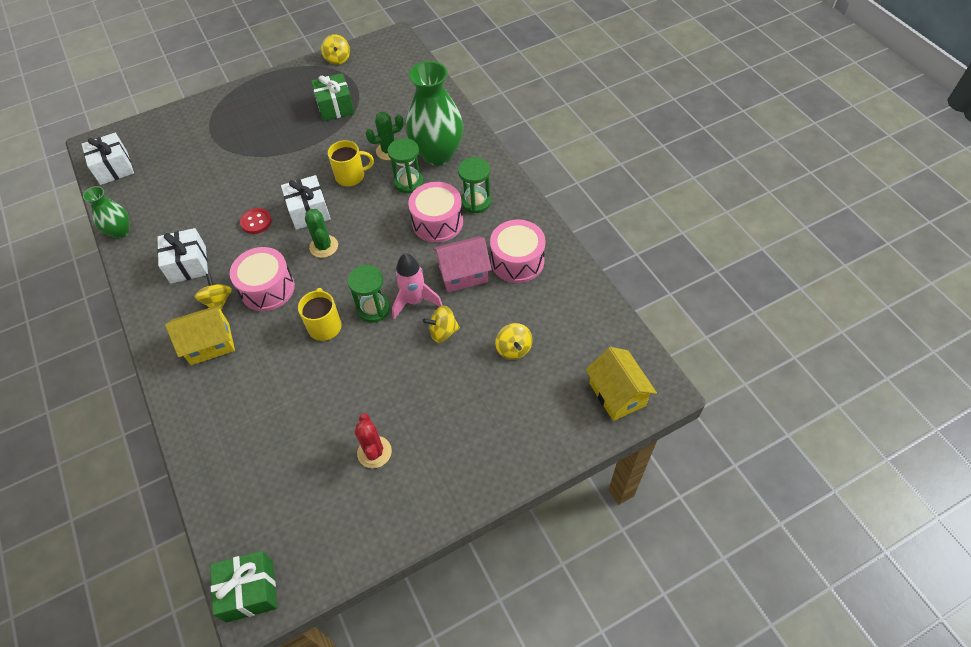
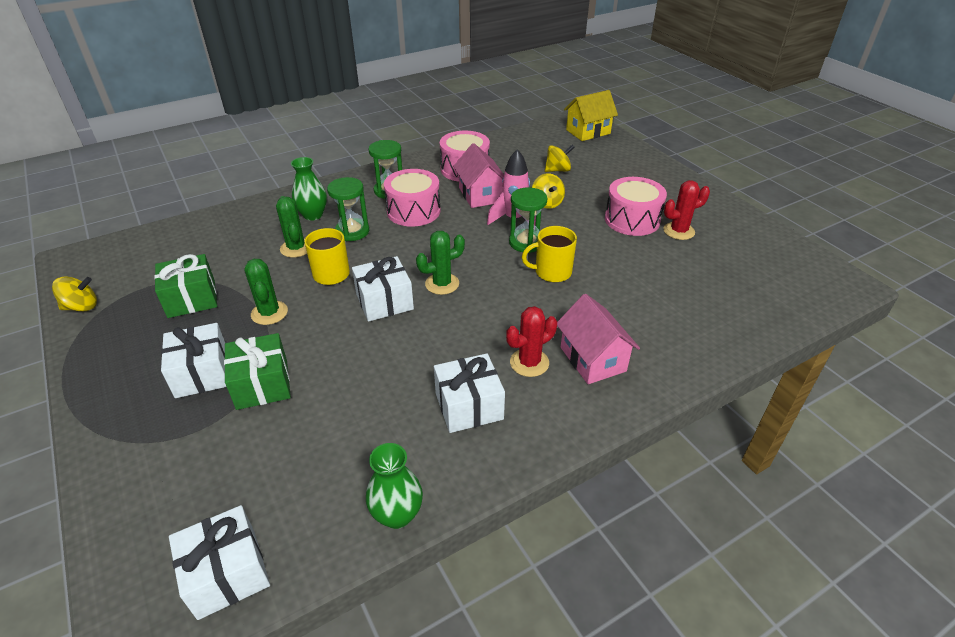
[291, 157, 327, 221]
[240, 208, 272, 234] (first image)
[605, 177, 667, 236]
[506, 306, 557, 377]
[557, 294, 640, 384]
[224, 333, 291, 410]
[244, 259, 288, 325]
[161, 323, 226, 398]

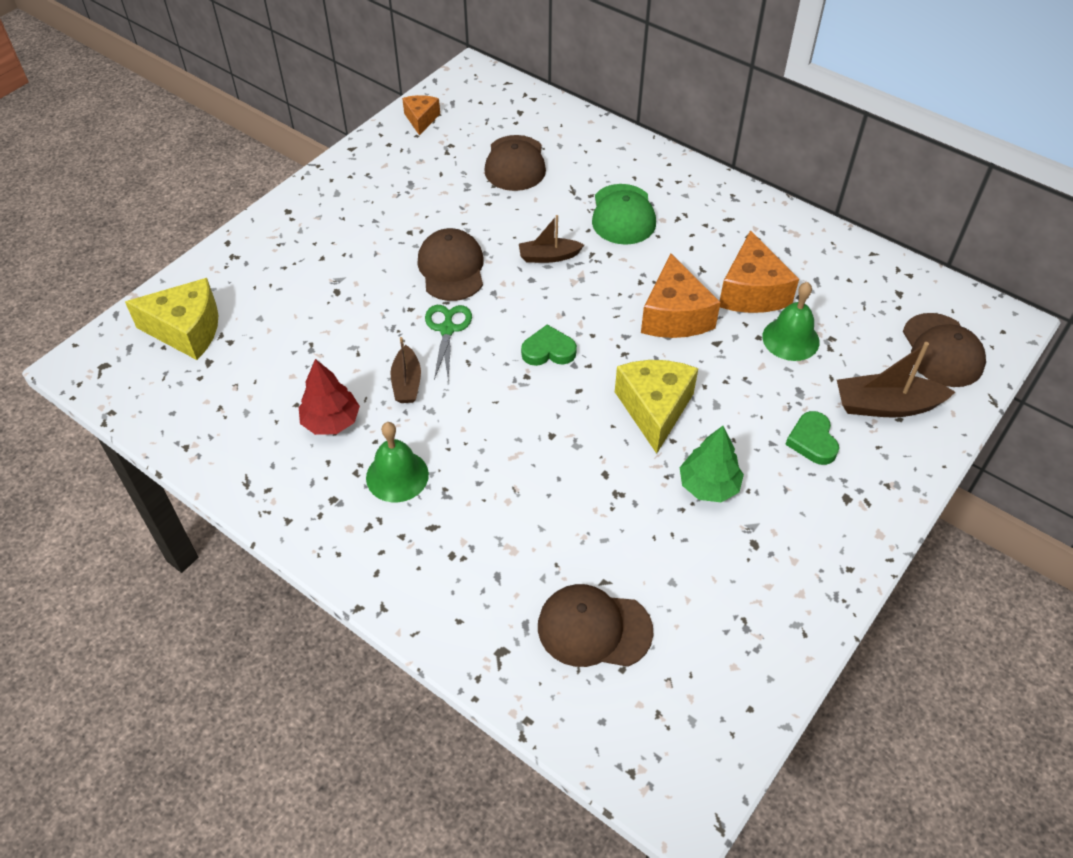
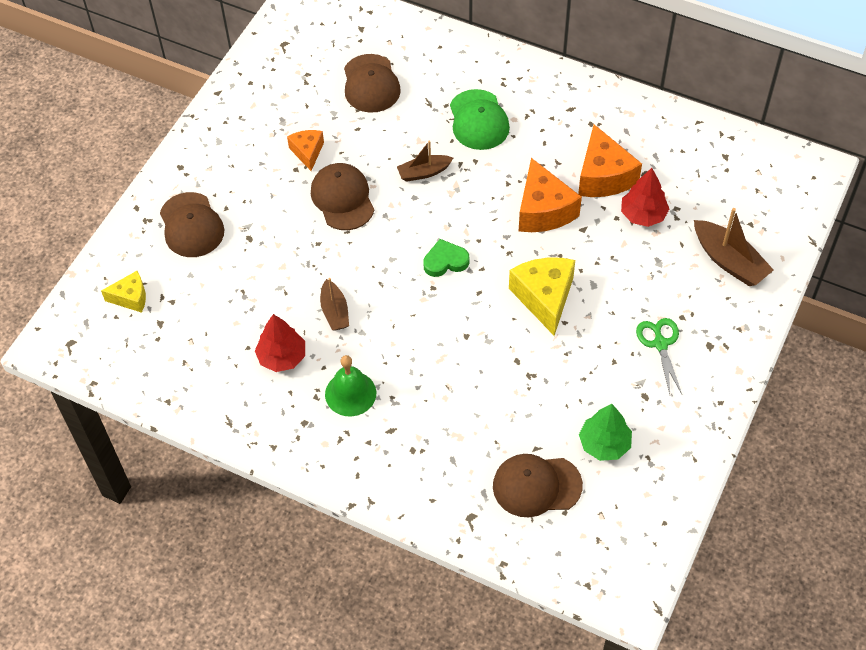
[287, 130, 324, 171]
[101, 271, 146, 313]
[621, 168, 669, 227]
[636, 318, 682, 394]
[160, 192, 224, 257]
[694, 208, 774, 286]
[785, 411, 839, 465] (first image)
[579, 404, 632, 461]

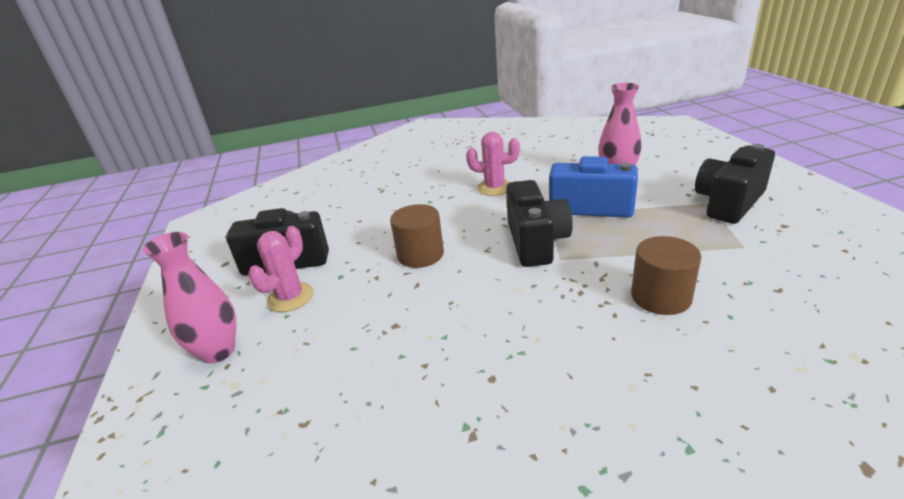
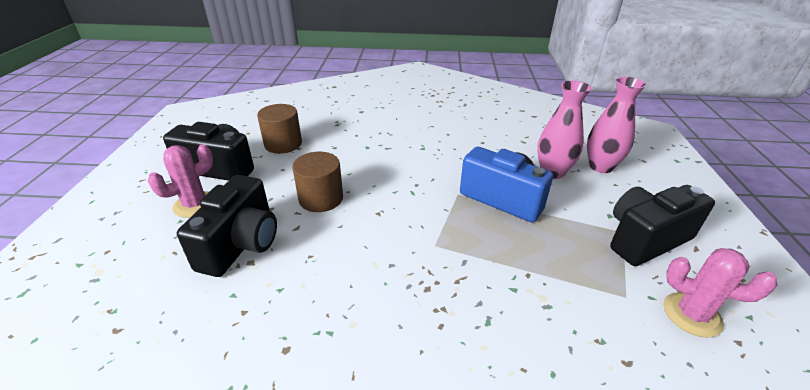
[663, 248, 778, 338]
[177, 175, 277, 277]
[587, 77, 647, 173]
[257, 104, 302, 154]

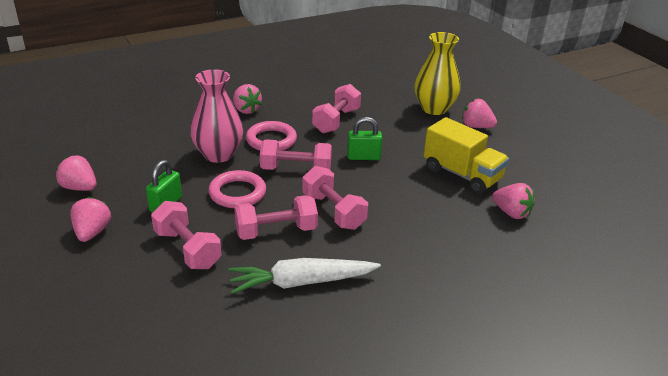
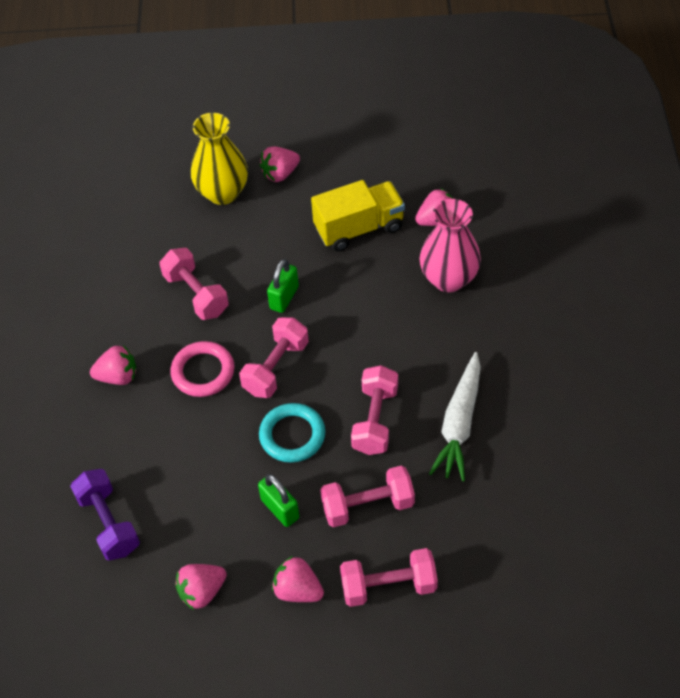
[419, 199, 481, 292]
[340, 548, 438, 607]
[259, 403, 326, 463]
[70, 469, 140, 561]

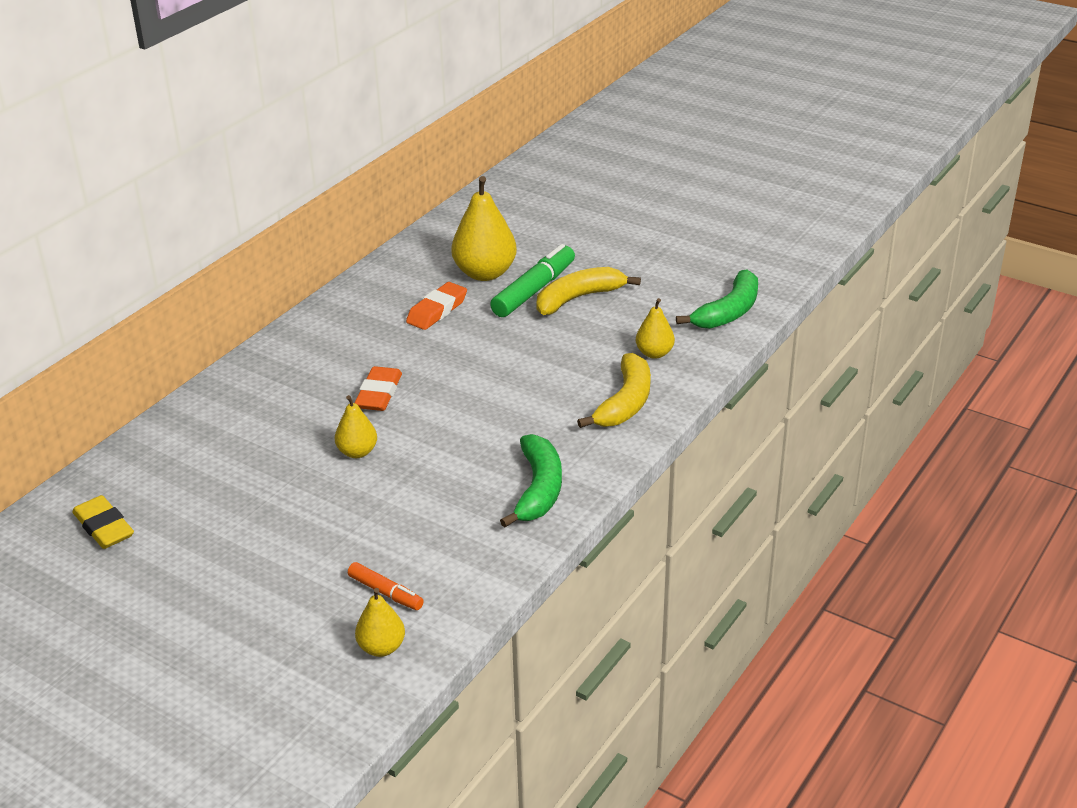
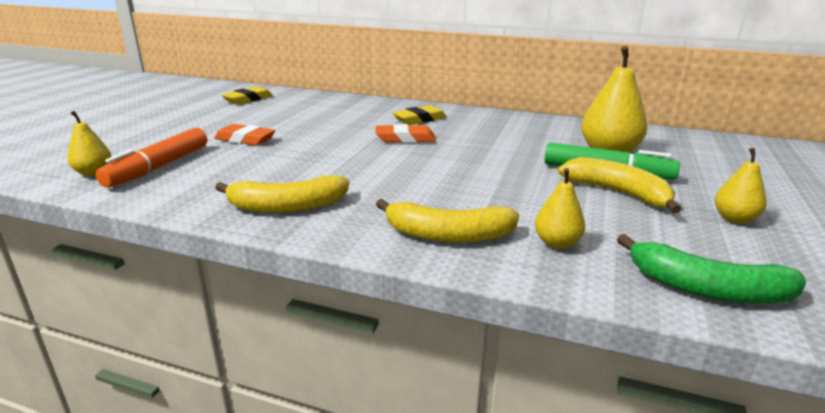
[214, 124, 275, 146]
[715, 148, 767, 224]
[215, 176, 349, 213]
[96, 128, 207, 188]
[392, 105, 447, 125]

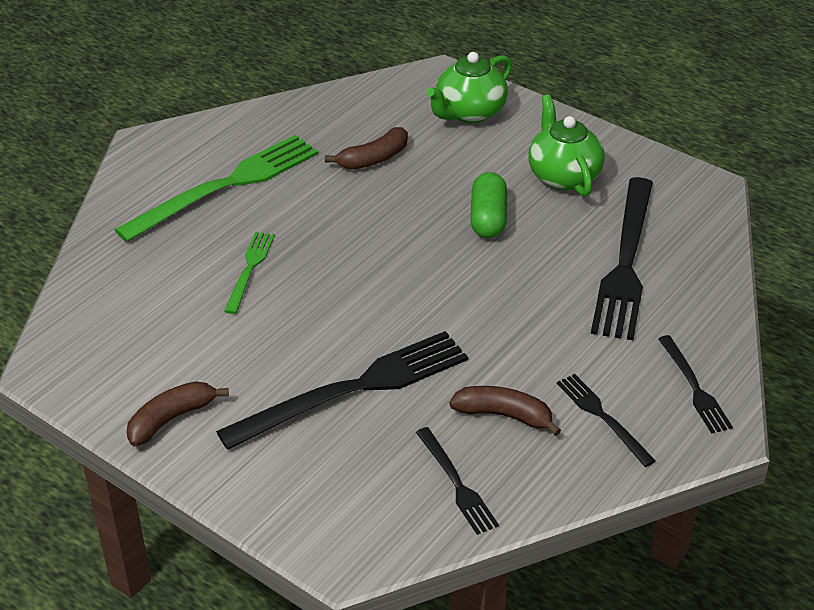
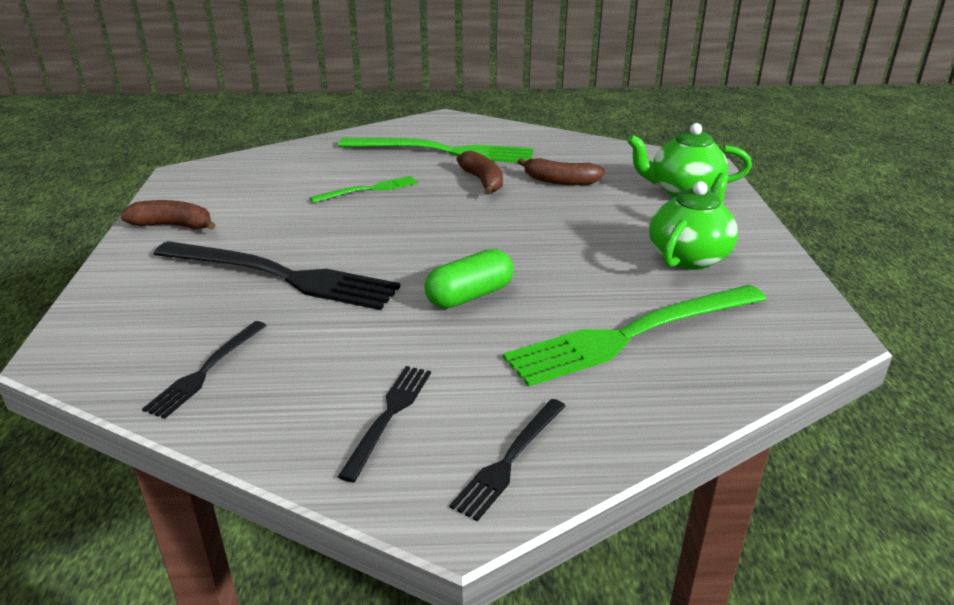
[424, 249, 514, 308]
[503, 285, 766, 387]
[456, 151, 503, 195]

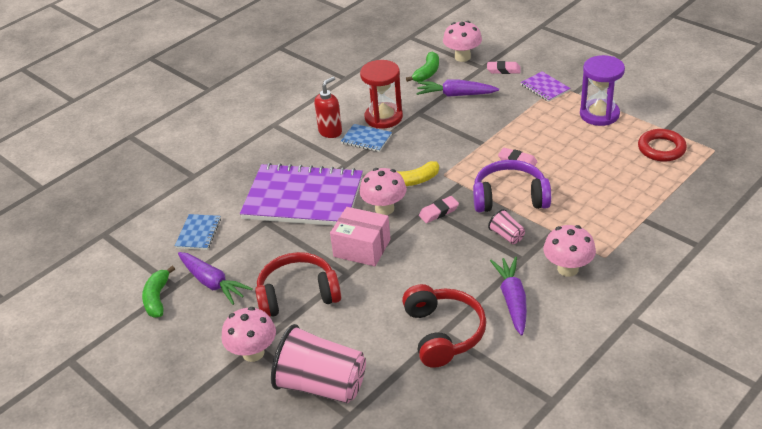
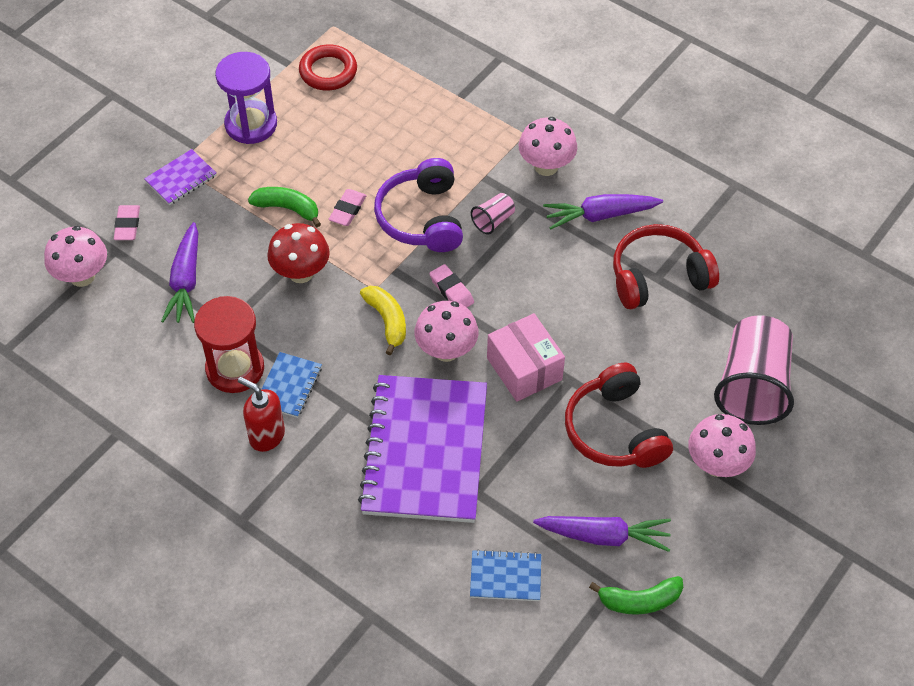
[248, 187, 321, 227]
[487, 313, 565, 402]
[533, 516, 671, 552]
[267, 223, 330, 283]

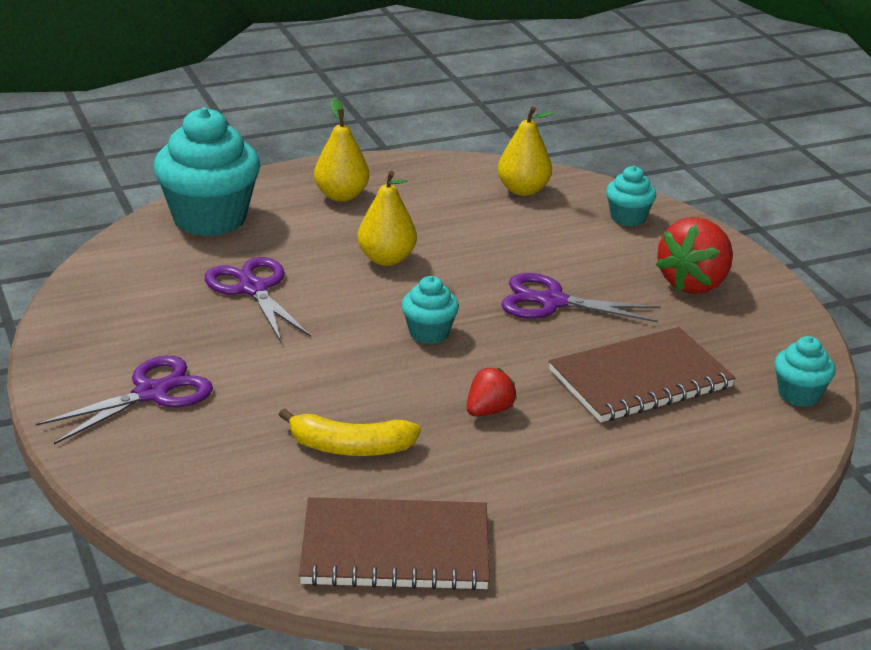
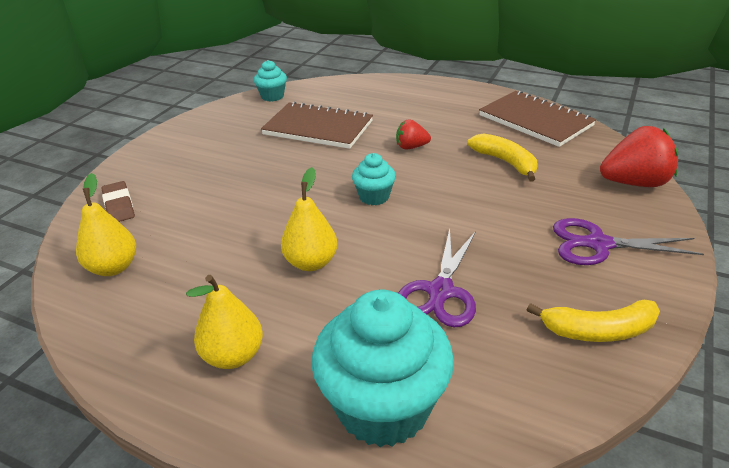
[102, 181, 135, 222]
[600, 126, 678, 187]
[501, 273, 661, 322] (first image)
[527, 300, 660, 342]

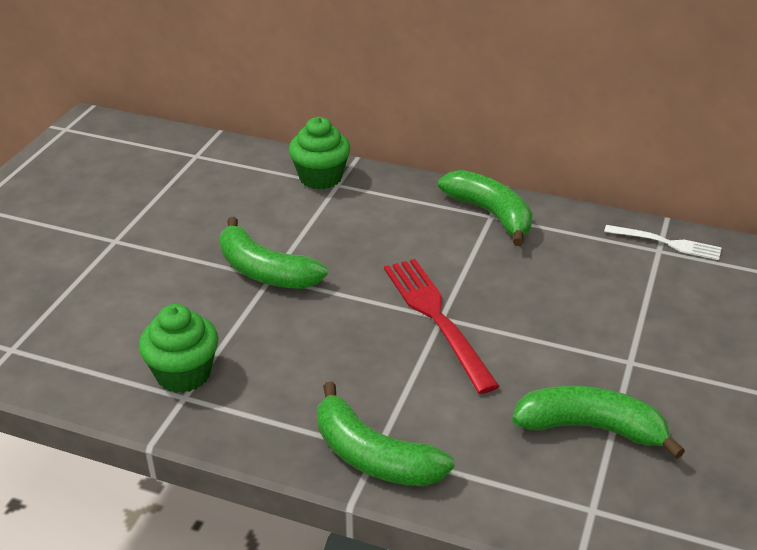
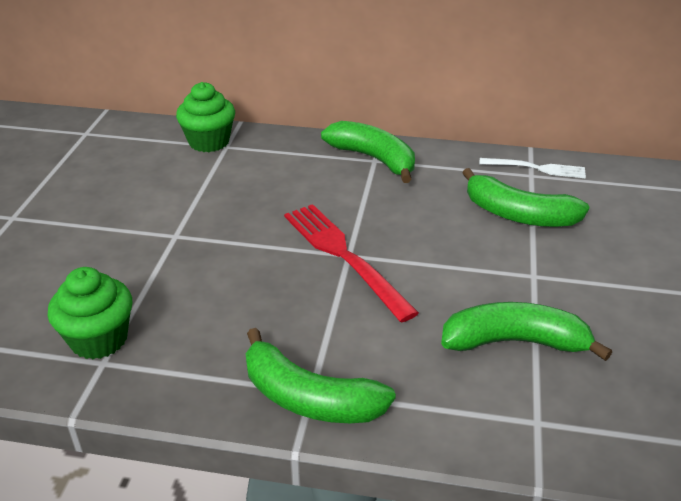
[462, 168, 589, 227]

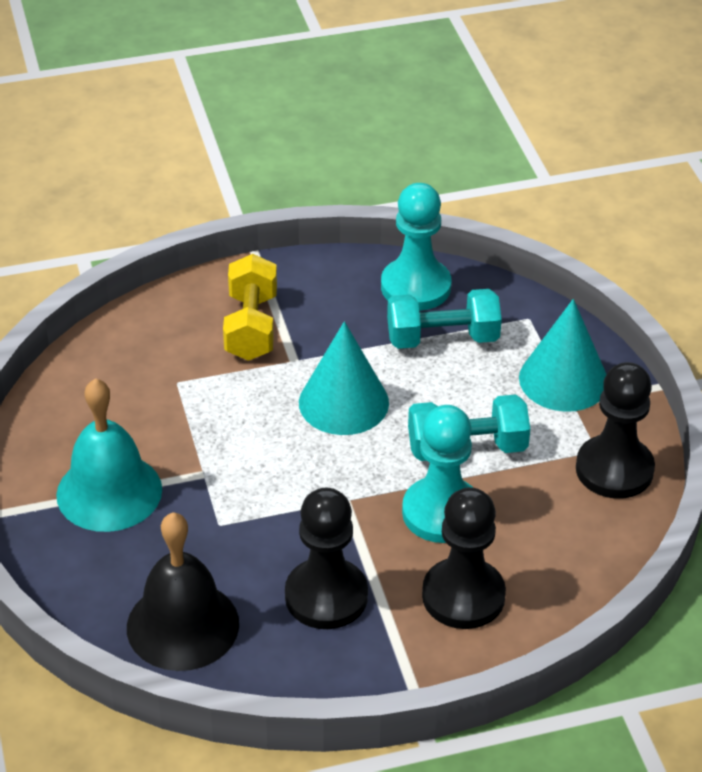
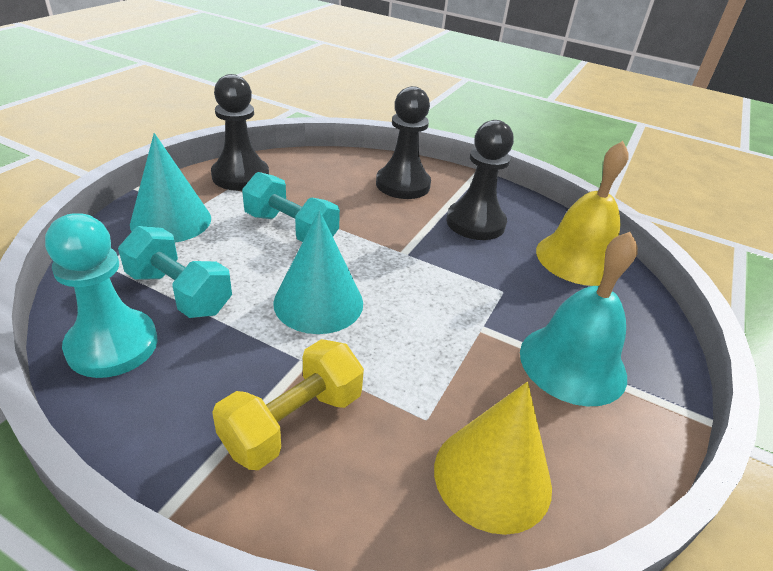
[402, 405, 473, 543] (first image)
[536, 141, 629, 286]
[434, 382, 552, 535]

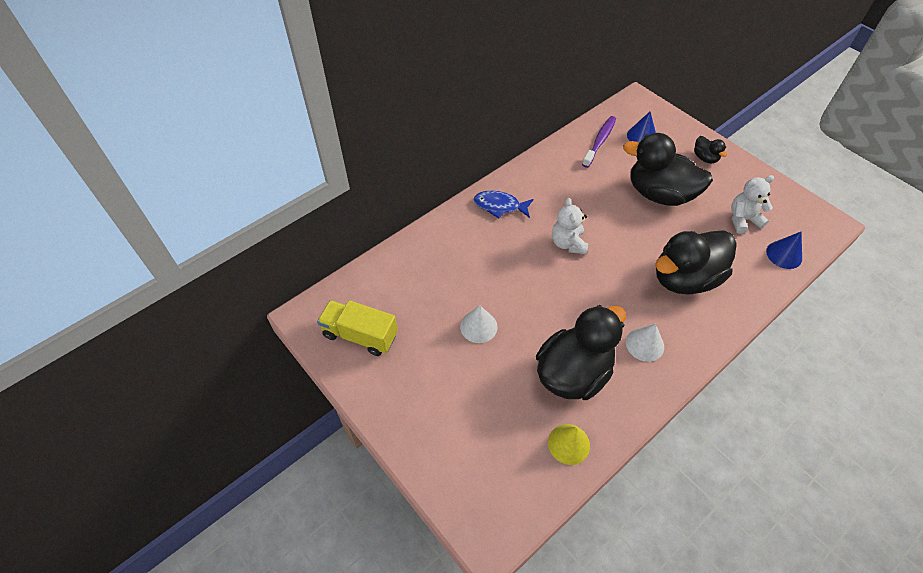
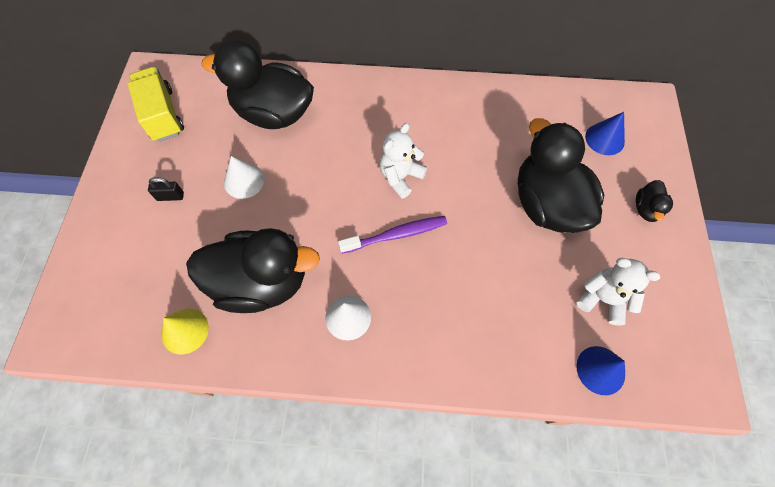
[338, 216, 447, 254]
[474, 191, 534, 218] (first image)
[202, 40, 314, 129]
[148, 177, 184, 201]

